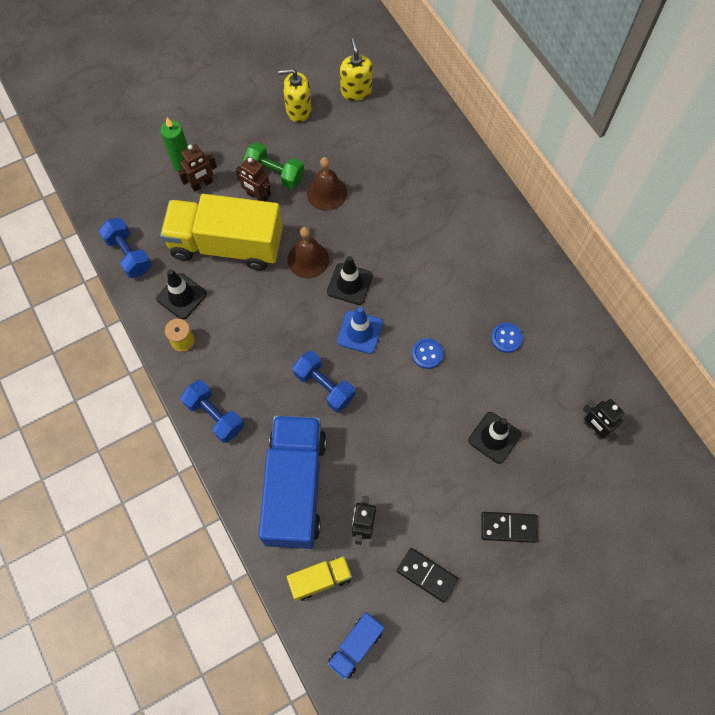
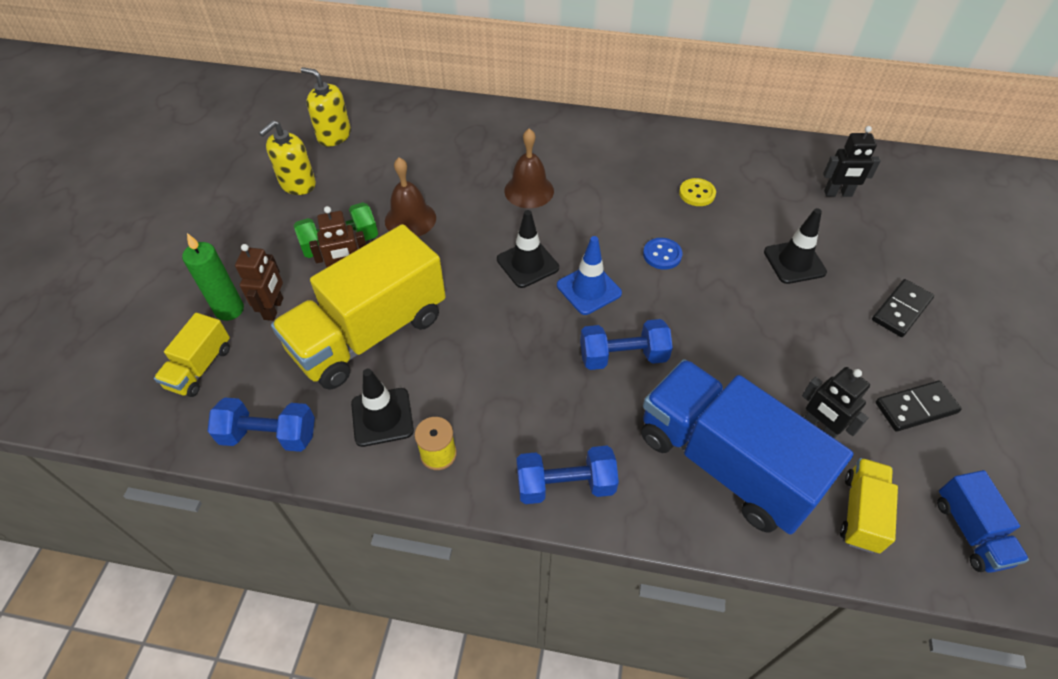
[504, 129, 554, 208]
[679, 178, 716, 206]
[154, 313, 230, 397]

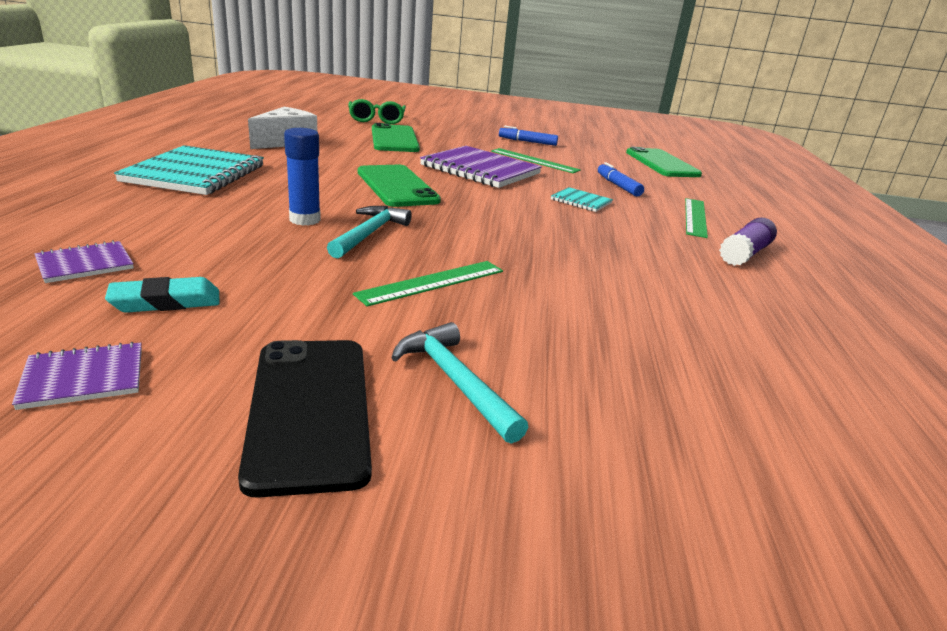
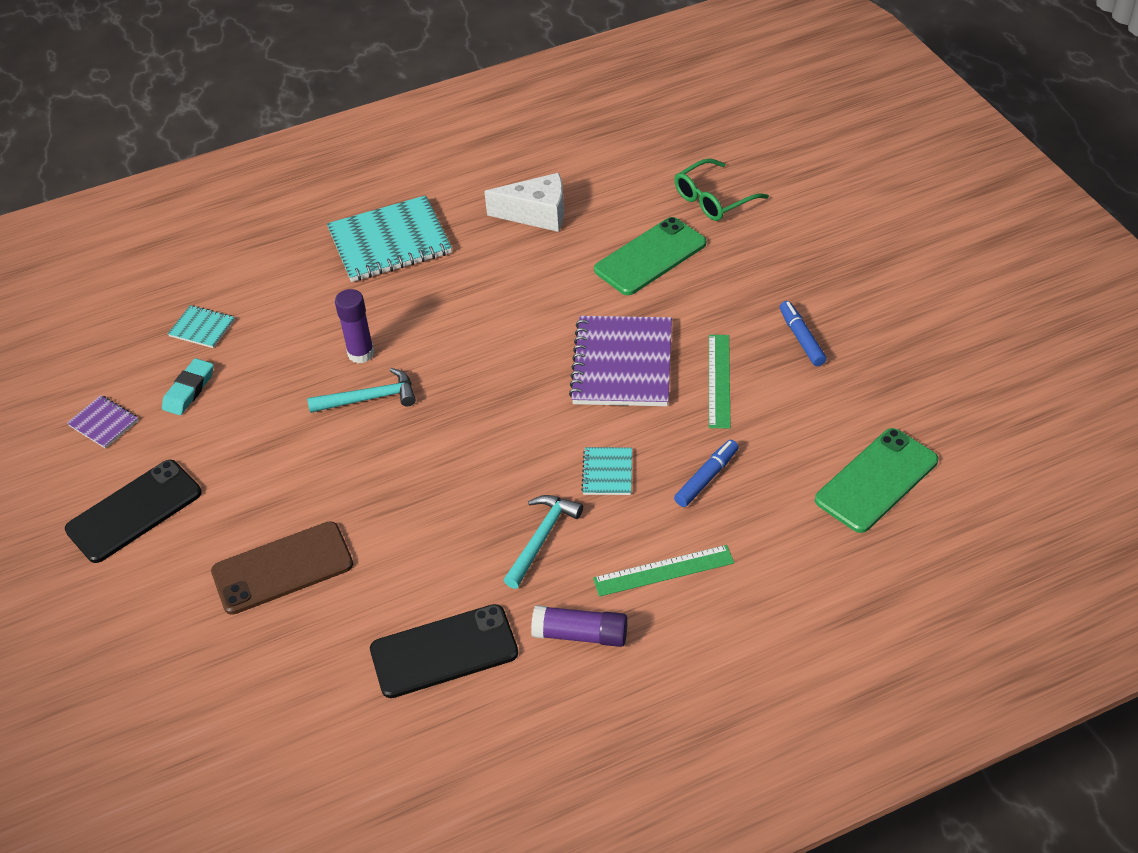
[335, 289, 374, 363]
[358, 165, 441, 207] (first image)
[168, 305, 235, 348]
[353, 261, 503, 307] (first image)
[162, 358, 214, 415]
[504, 495, 583, 589]
[211, 521, 353, 615]
[370, 604, 518, 698]

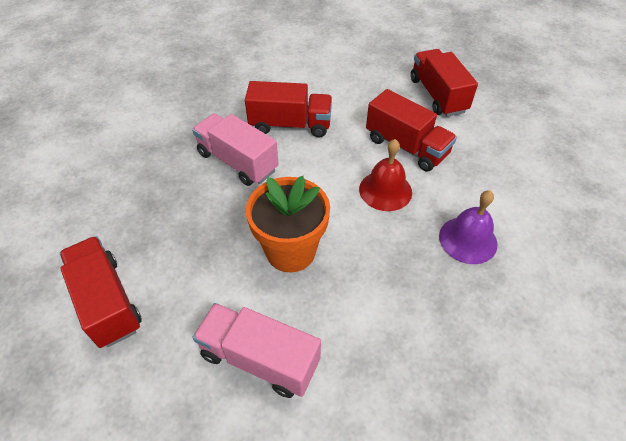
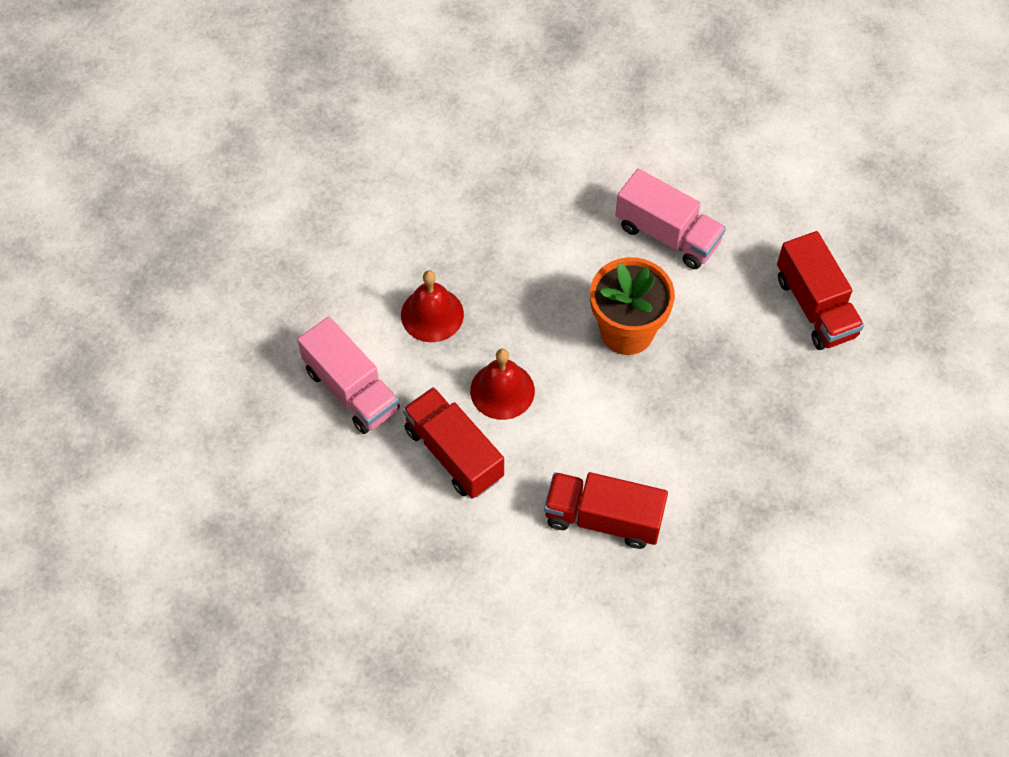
[411, 49, 478, 117] (first image)
[297, 317, 400, 434]
[401, 270, 464, 342]

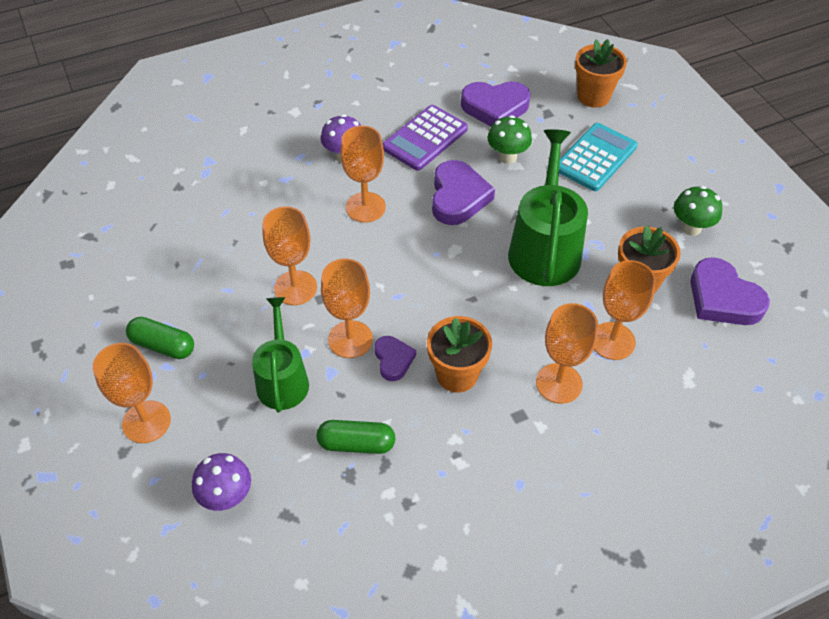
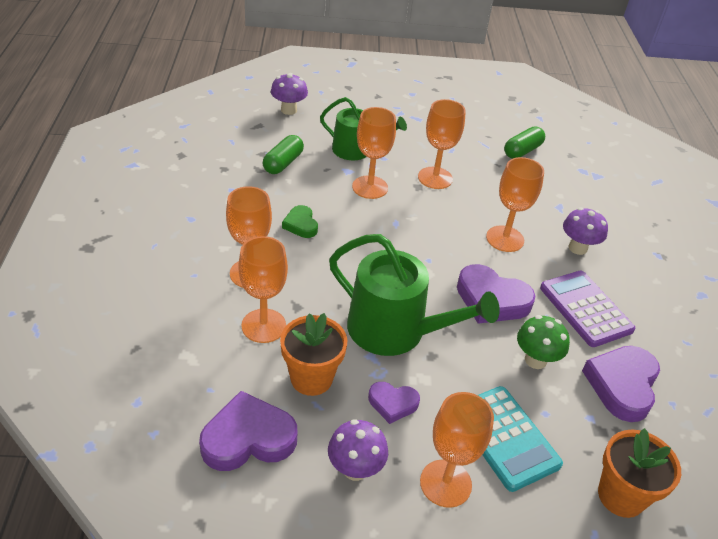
[328, 419, 388, 481]
[282, 205, 318, 238]
[504, 126, 545, 159]
[368, 382, 420, 424]
[420, 392, 494, 508]

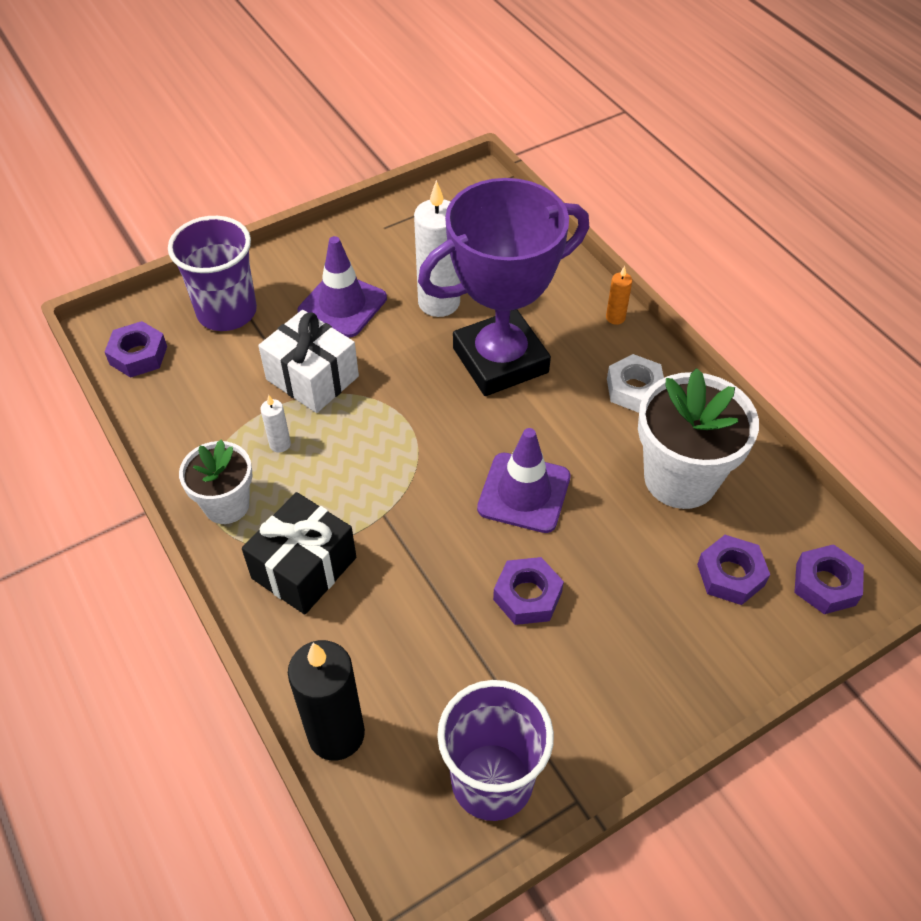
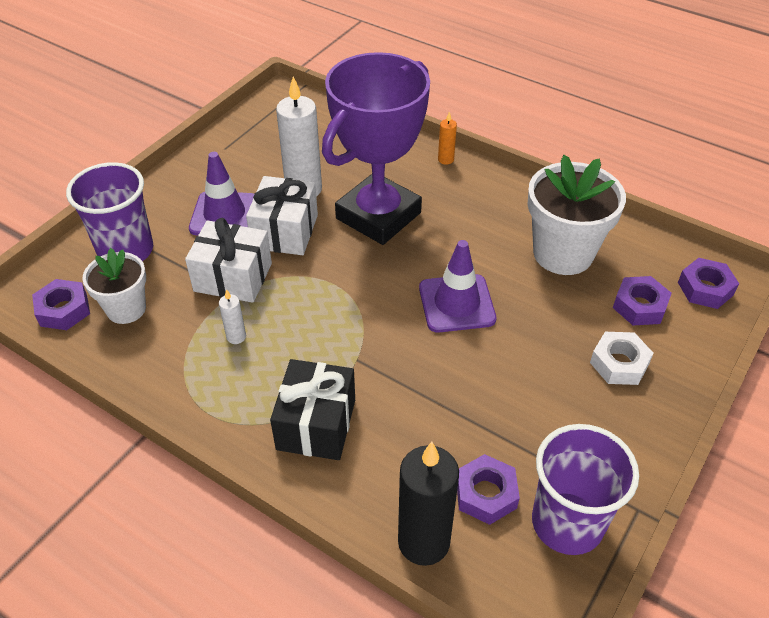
[590, 332, 653, 385]
[82, 248, 146, 324]
[457, 454, 520, 525]
[246, 176, 318, 255]

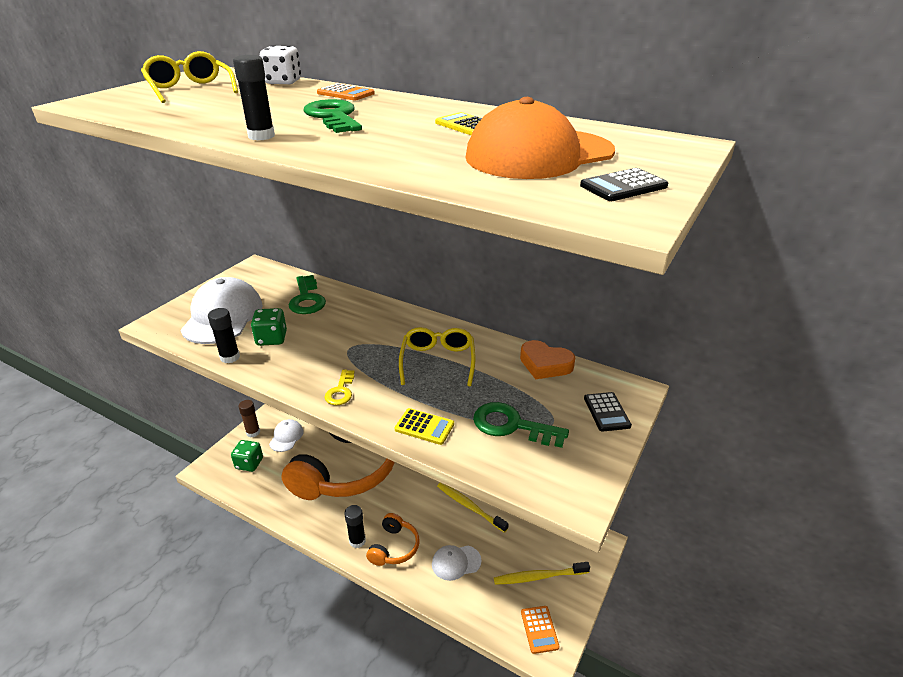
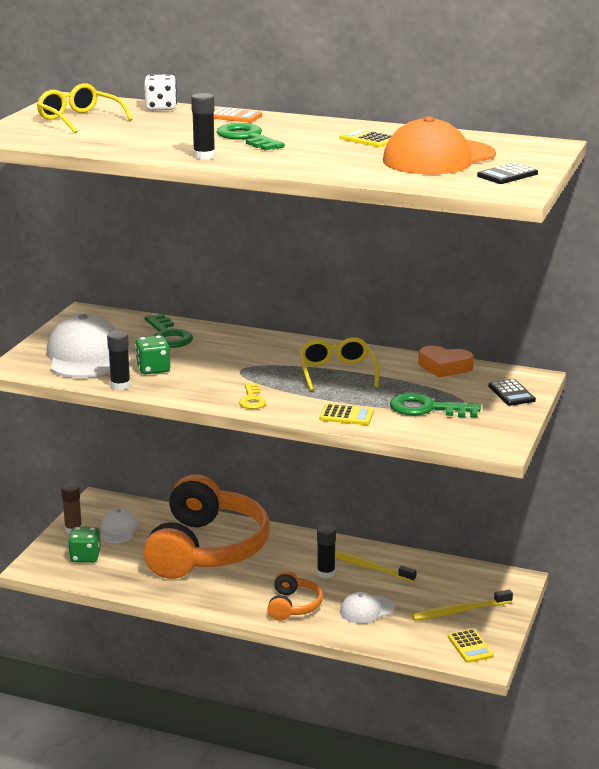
[317, 525, 336, 579]
[448, 629, 494, 663]

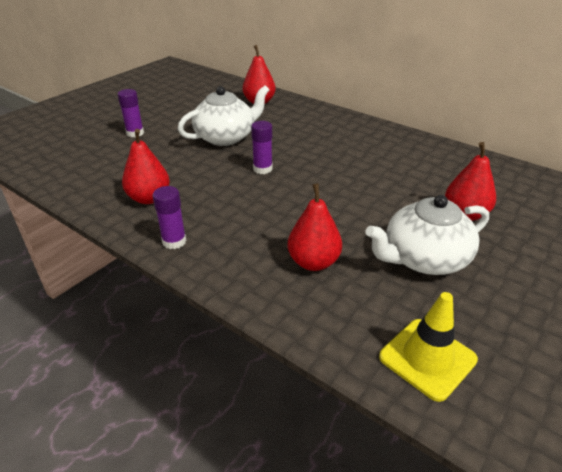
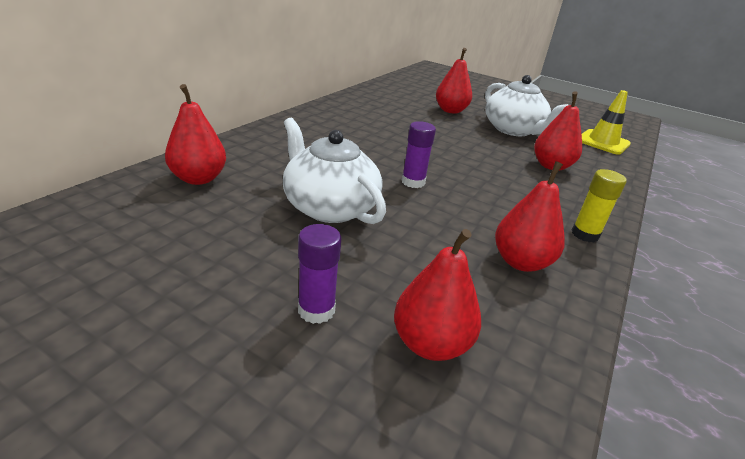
[572, 169, 627, 242]
[394, 229, 481, 361]

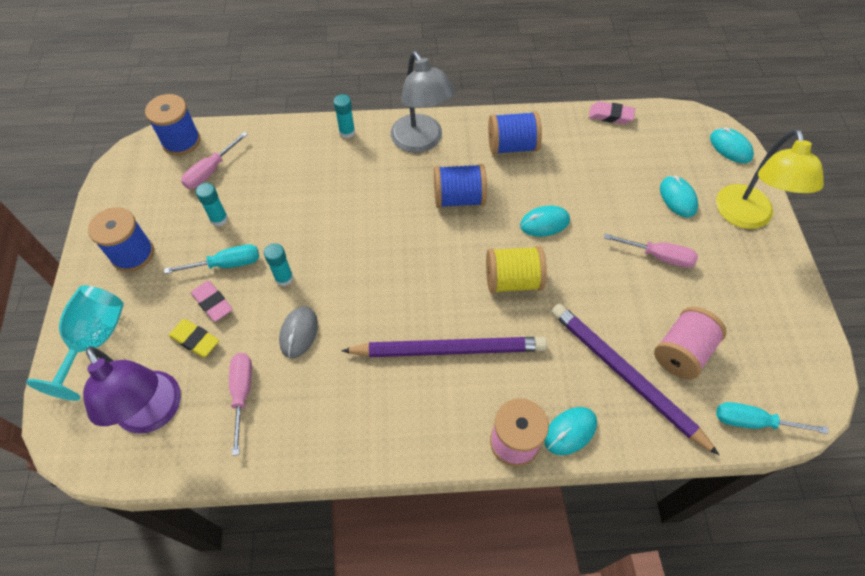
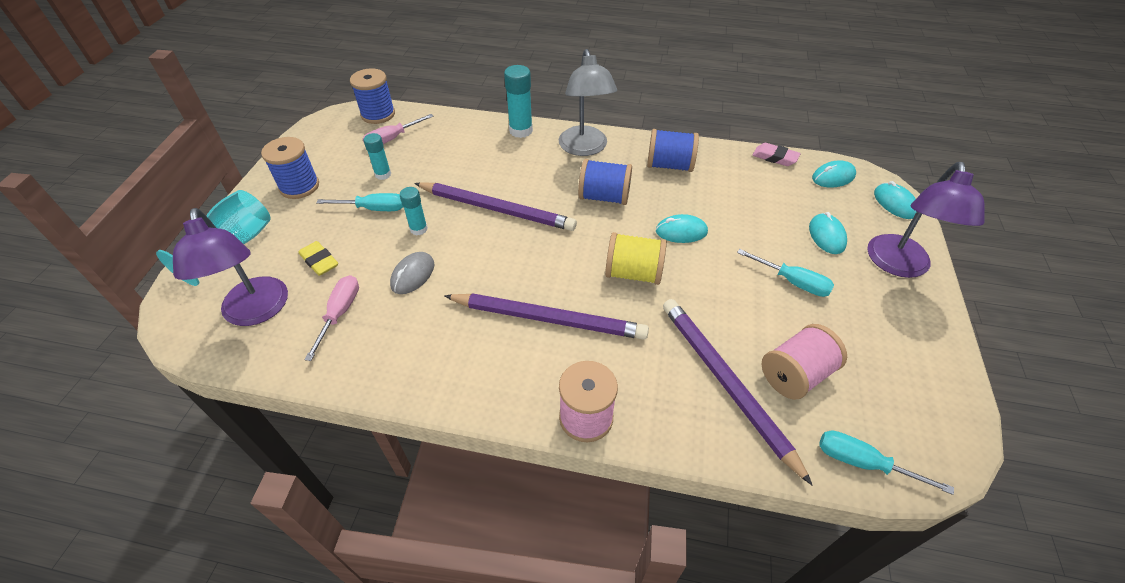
[504, 65, 533, 138]
[867, 162, 985, 278]
[737, 249, 834, 297]
[191, 281, 233, 322] (first image)
[812, 160, 856, 188]
[414, 182, 577, 231]

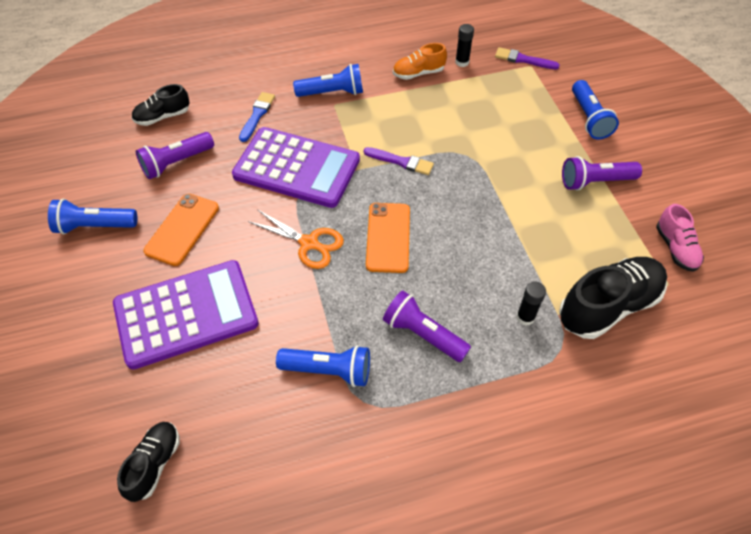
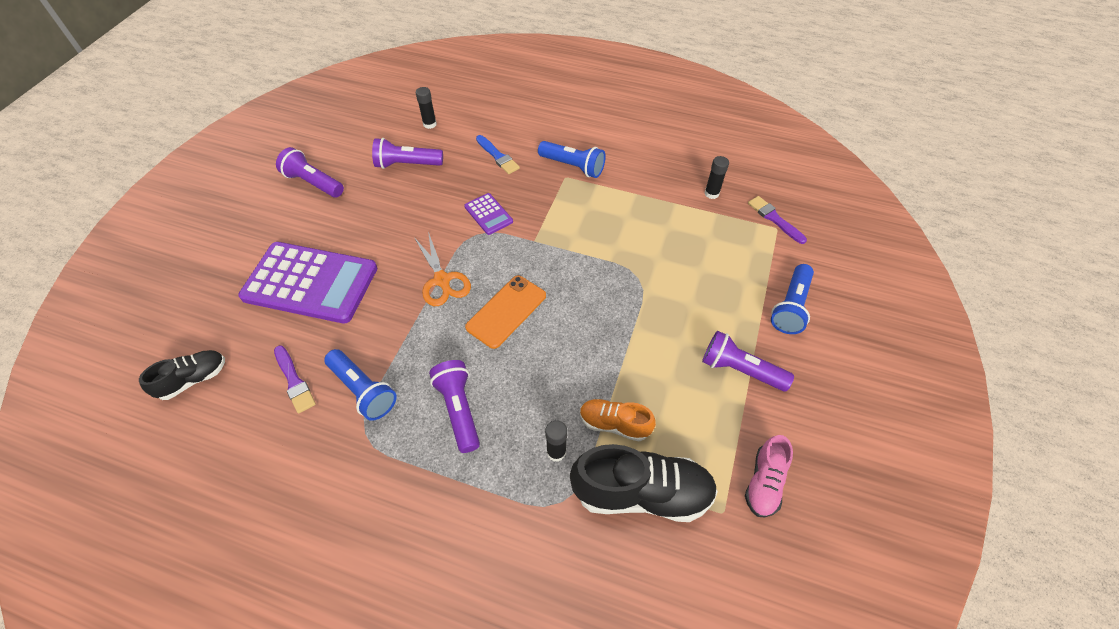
[580, 399, 656, 441]
[416, 87, 437, 129]
[476, 135, 520, 174]
[464, 193, 513, 235]
[274, 345, 316, 414]
[143, 193, 219, 266] (first image)
[276, 147, 344, 197]

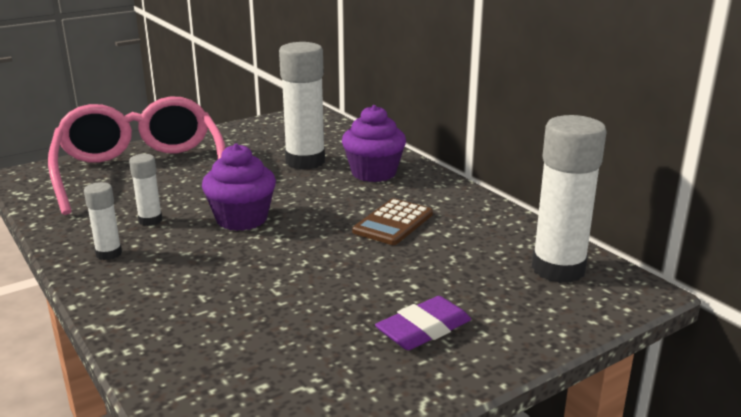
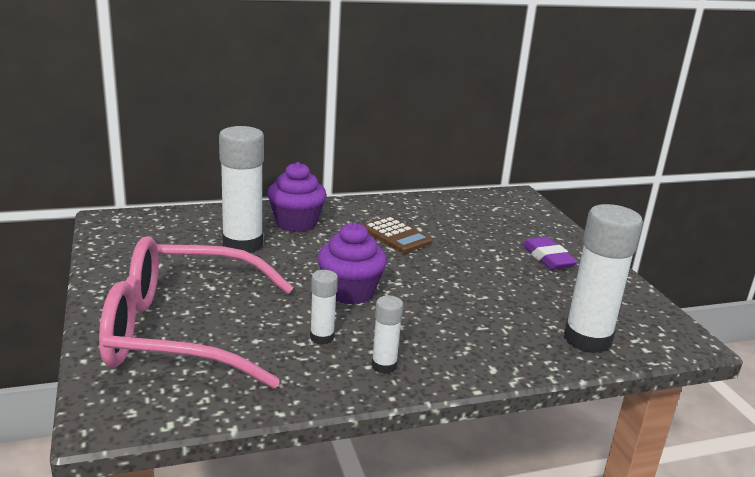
[564, 204, 643, 353]

